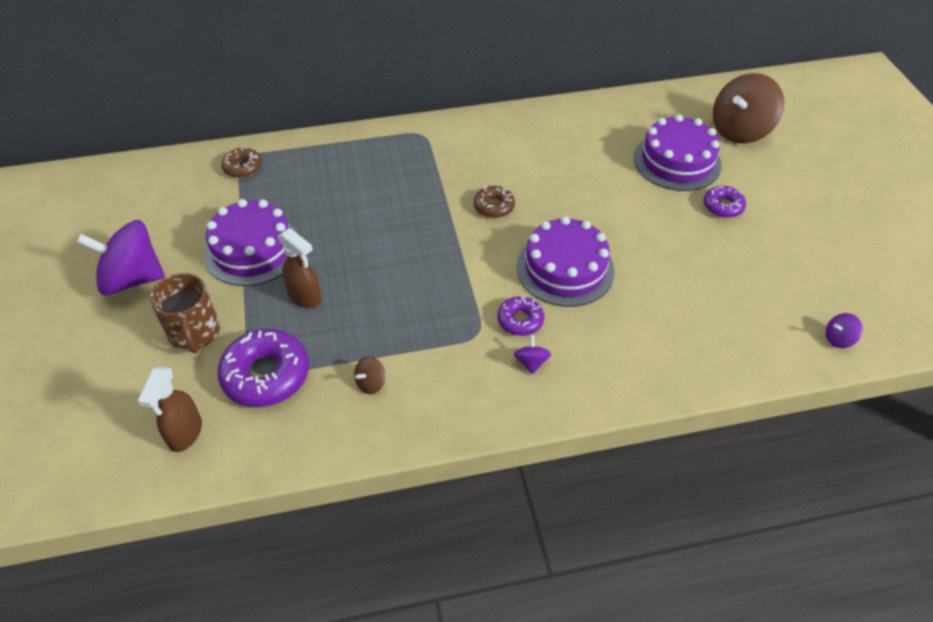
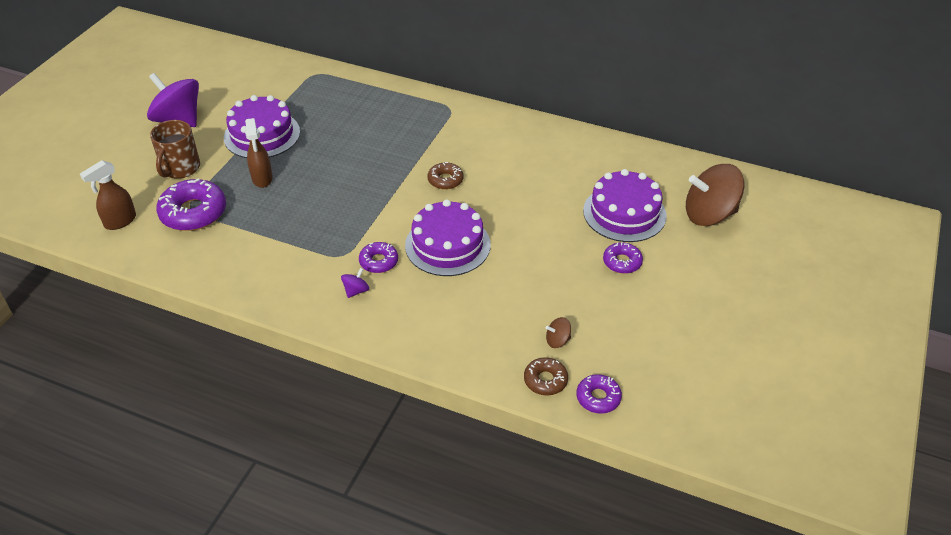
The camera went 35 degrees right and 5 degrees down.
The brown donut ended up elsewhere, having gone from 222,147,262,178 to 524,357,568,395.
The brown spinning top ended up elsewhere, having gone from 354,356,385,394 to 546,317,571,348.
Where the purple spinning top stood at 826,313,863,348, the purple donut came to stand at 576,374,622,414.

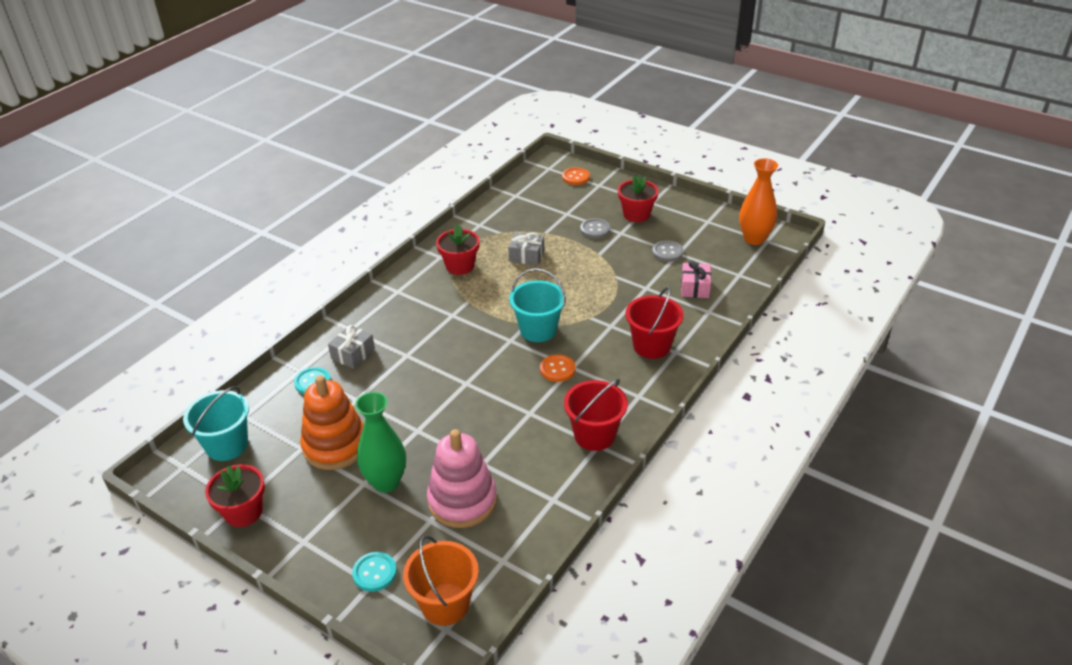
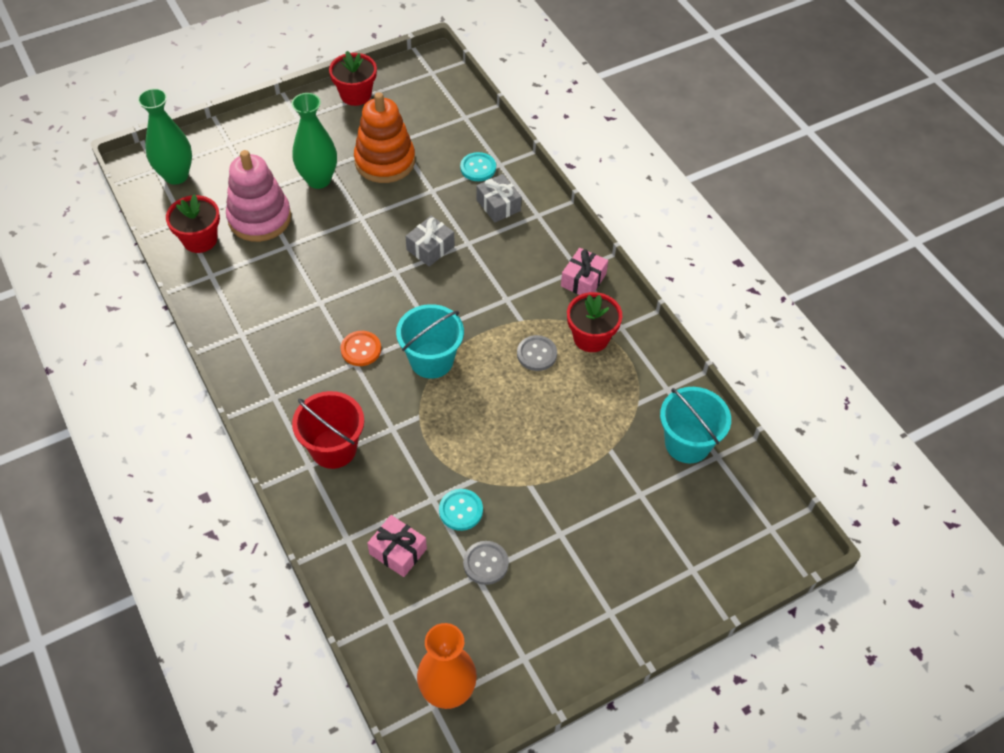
The camera went 115 degrees right and 15 degrees up.
Where the orange bucket stood at 403,535,479,626, the green vase came to stand at 138,88,192,185.
The red flower pot ended up elsewhere, having gone from 618,175,659,222 to 166,194,220,253.
The grey gift ended up elsewhere, having gone from 508,232,544,266 to 406,216,455,267.
The turquoise button ended up elsewhere, having gone from 352,552,397,592 to 439,489,483,531.
The grey button ended up elsewhere, having gone from 580,218,610,239 to 517,335,557,371.
The second view gained the pink gift at 561,248,608,295.
The turquoise bucket ended up elsewhere, having gone from 183,386,249,461 to 660,387,731,464.
The second view lost the orange button at 562,167,590,185.
The second view lost the red bucket at 564,379,628,451.

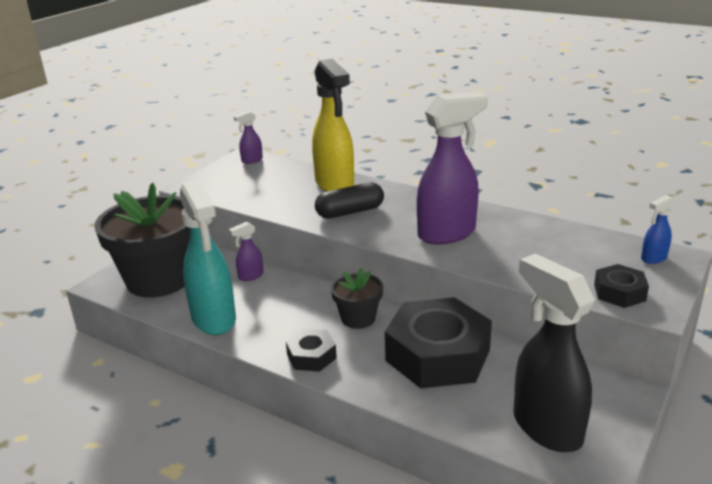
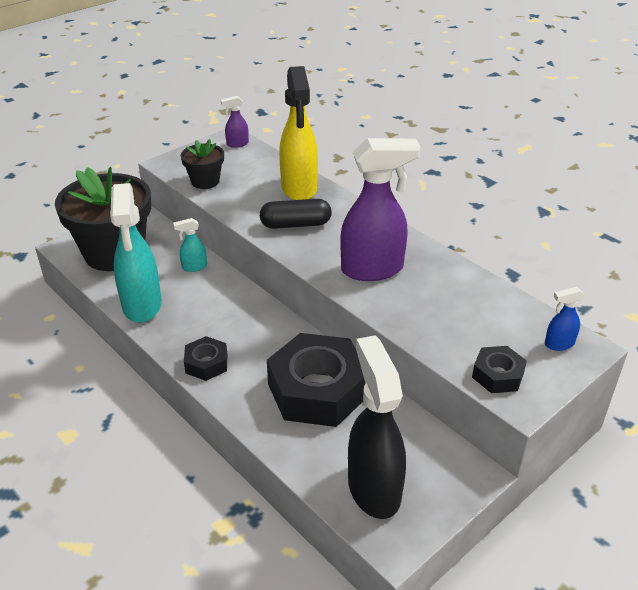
The camera went 15 degrees right and 10 degrees up.
What was the purple spray bottle at 229,222,263,281 turned into the turquoise spray bottle at 173,218,207,272.
The black flower pot ended up elsewhere, having gone from 331,268,383,329 to 181,139,224,189.

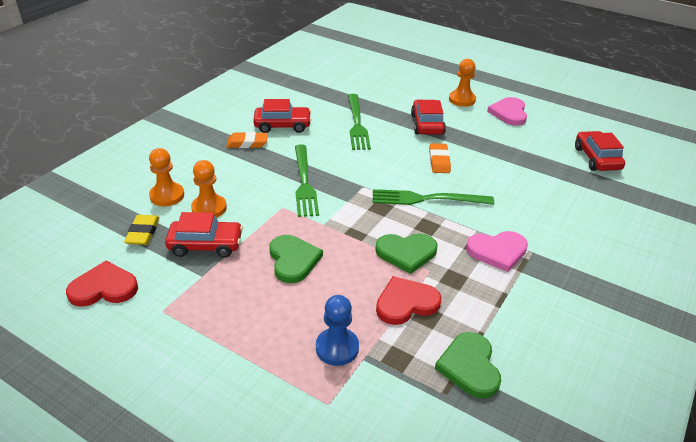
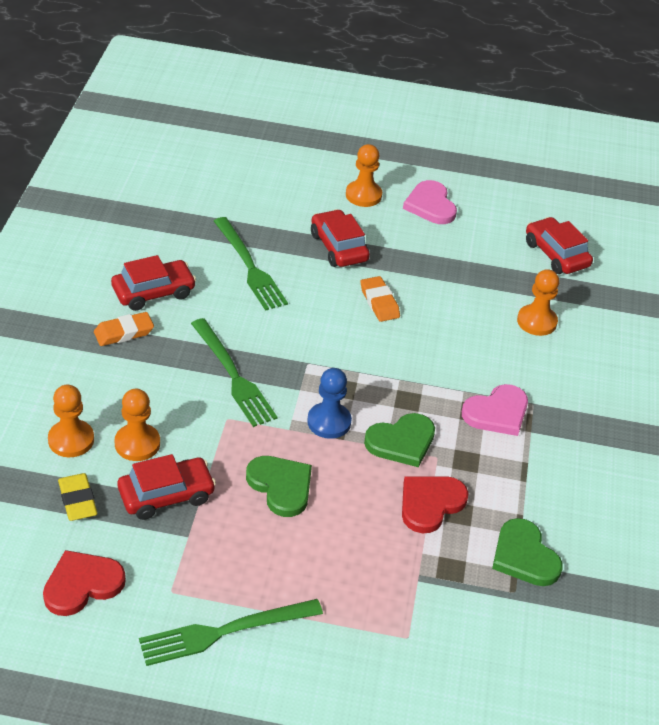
The camera went 25 degrees left and 5 degrees up.
The green fork ended up elsewhere, having gone from 373,189,494,205 to 139,599,323,666.
The blue pawn ended up elsewhere, having gone from 316,295,359,366 to 307,368,352,439.
The second view gained the orange pawn at 517,269,559,336.

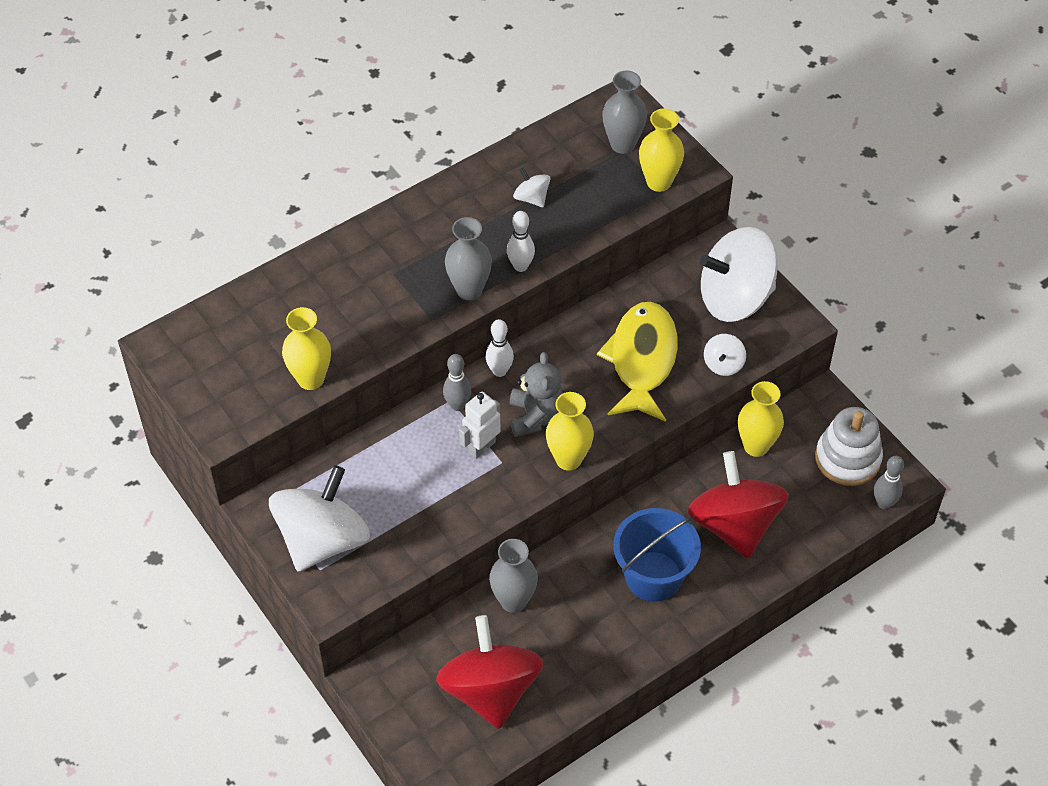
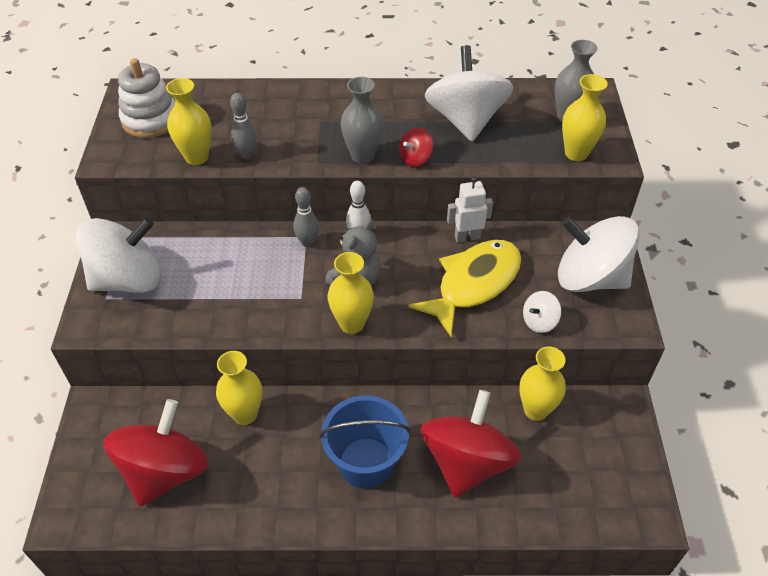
The camera went 35 degrees right and 5 degrees down.
The white stacking toy ended up elsewhere, having gone from 815,407,883,486 to 118,58,175,138.
What was the grey vase at 489,539,538,613 turned into the yellow vase at 216,351,262,425.
The grey bowling pin ended up elsewhere, having gone from 874,456,904,509 to 230,93,257,159.
Where the white bowling pin stood at 507,211,535,272, the red spinning top came to stand at 399,128,433,167.
The size of the white spinning top at 513,167,550,207 changed by a factor of 2.33.
The white robot ended up elsewhere, having gone from 459,392,500,459 to 447,177,493,242.

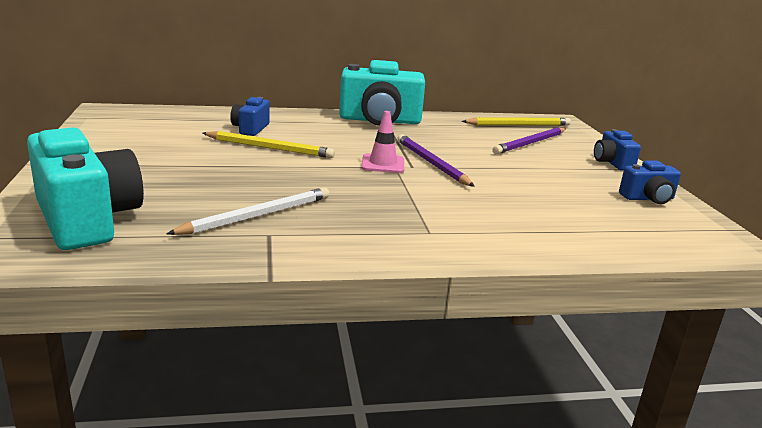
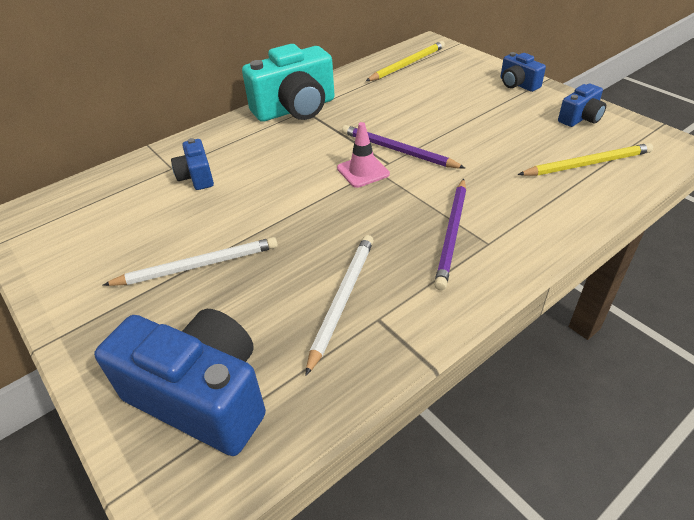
The camera went 25 degrees left and 20 degrees up.
What was the turquoise camera at 27,128,144,250 turned into the blue camera at 94,309,266,456.
The second view gained the white pencil at 103,237,278,286.
The purple pencil ended up elsewhere, having gone from 493,127,566,154 to 434,179,466,290.
The yellow pencil ended up elsewhere, having gone from 202,131,335,158 to 518,143,653,176.

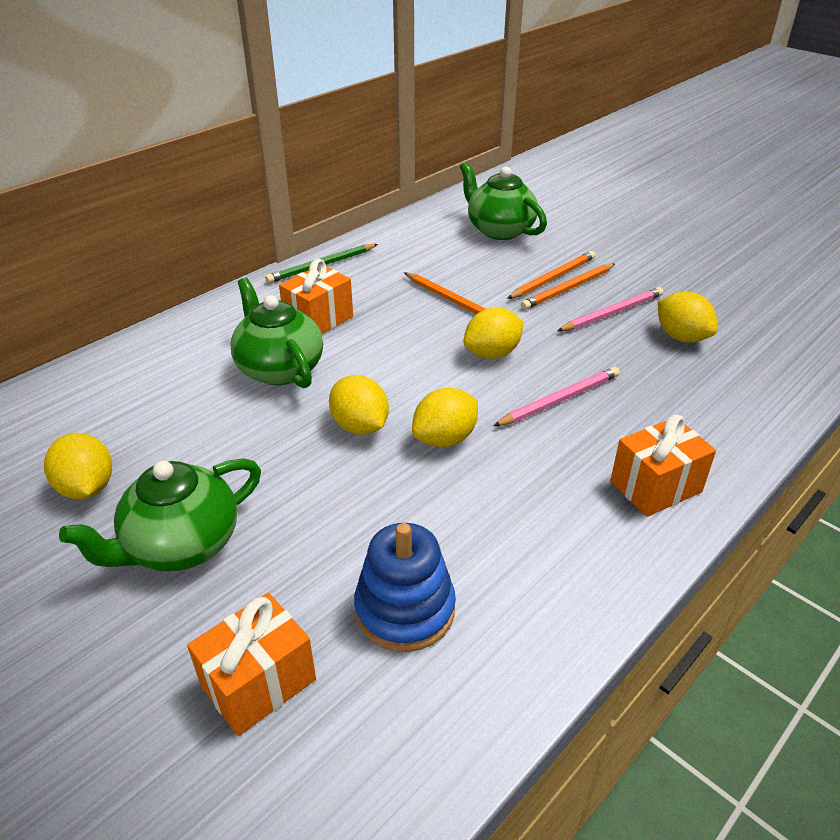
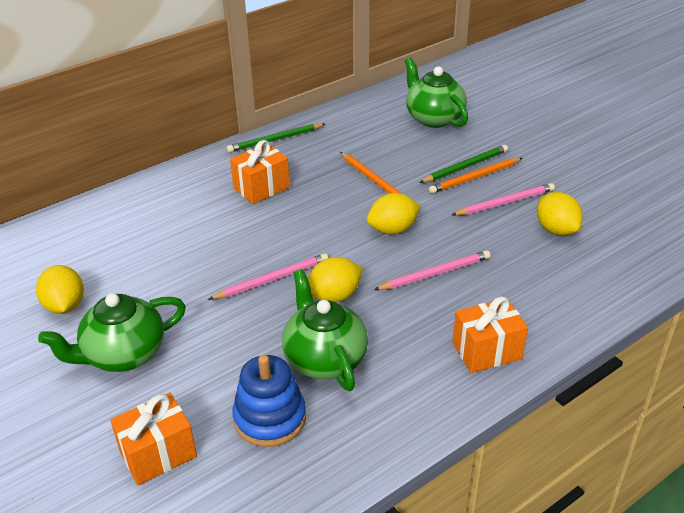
The camera went 10 degrees right and 0 degrees up.
Where the yellow lemon stood at 329,375,389,435, the pink pencil came to stand at 208,253,328,300.
The green teapot ended up elsewhere, having gone from 230,278,323,388 to 282,269,368,391.
What was the orange pencil at 507,251,596,299 turned into the green pencil at 419,145,508,183.

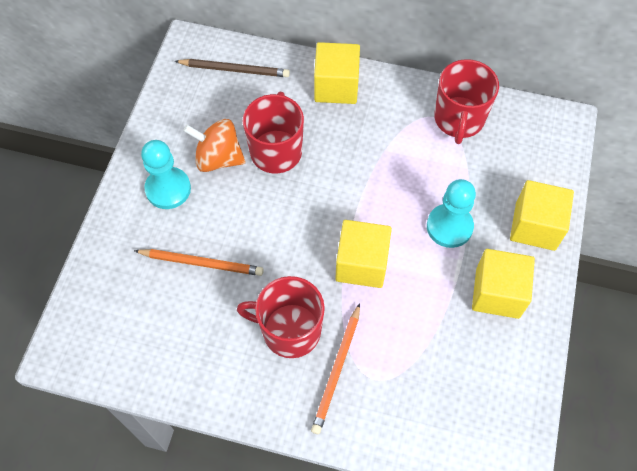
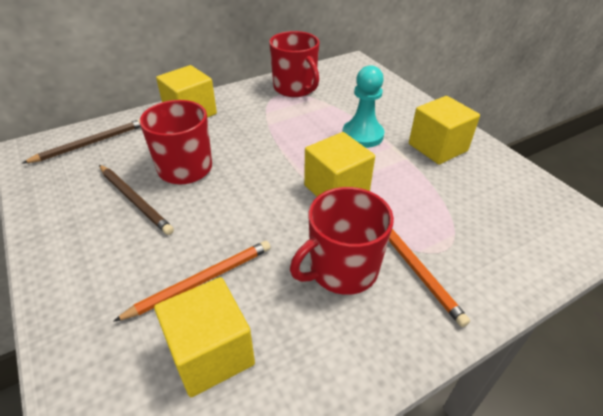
The camera went 45 degrees left and 20 degrees down.
Where the orange spinning top stood at 183,119,245,172, the brown pencil came to stand at 99,165,174,235.
The yellow cube ended up elsewhere, having gone from 510,180,574,251 to 154,277,255,397.
The second view lost the turquoise pawn at 141,140,191,209.

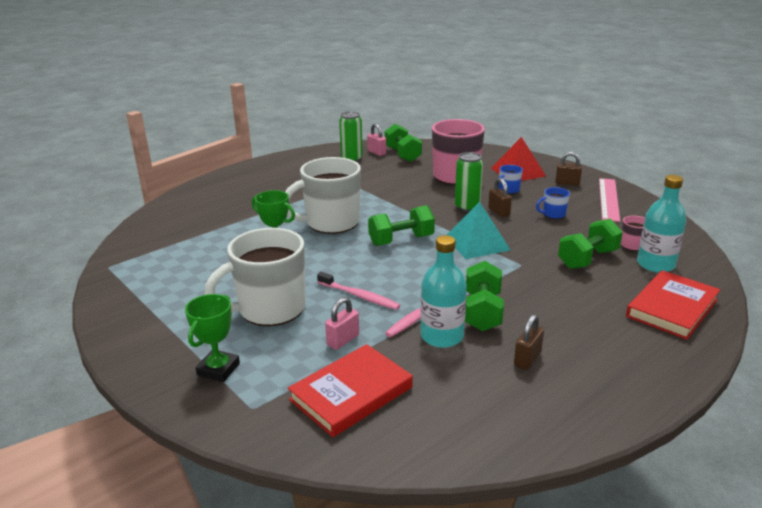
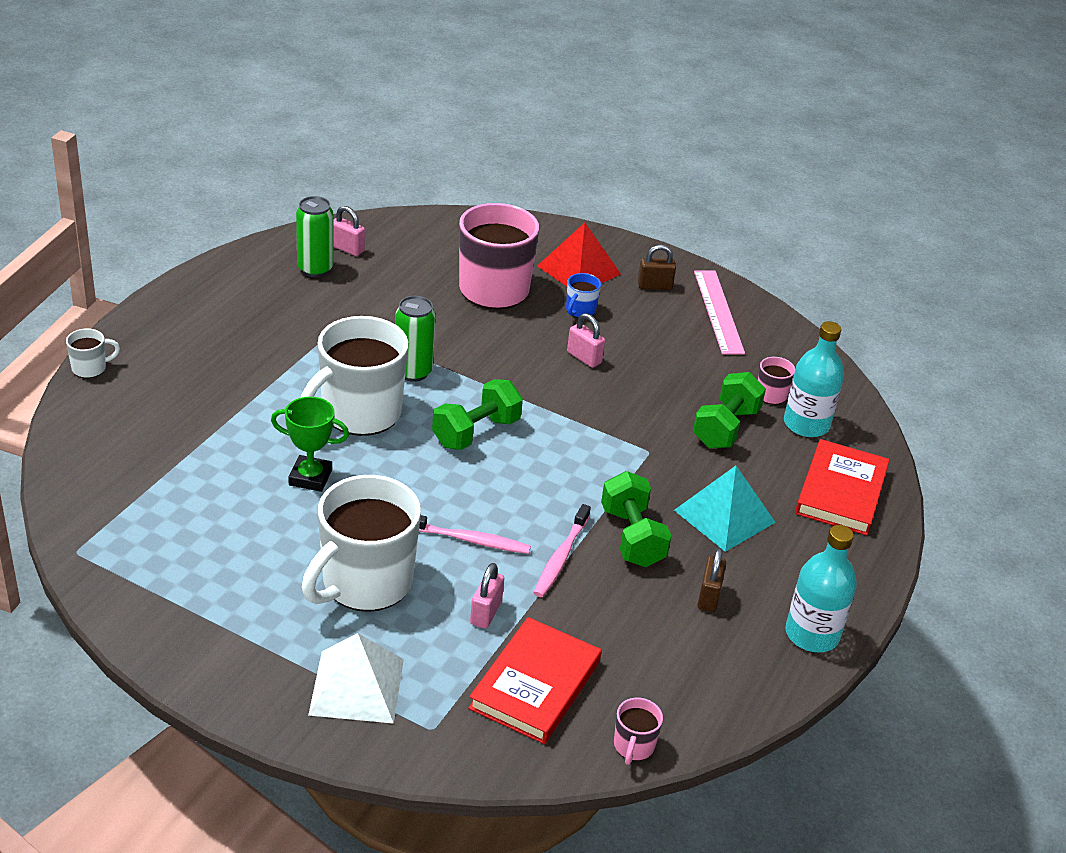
The camera went 25 degrees left and 10 degrees up.
The second view gained the white mug at 66,328,120,378.
Where the green trophy stood at 185,294,240,382, the white pyramid came to stand at 308,633,404,724.
The green can ended up elsewhere, having gone from 455,152,483,212 to 395,296,435,382.
What was the brown padlock at 488,178,512,217 turned into the pink padlock at 567,313,605,368.
The second view gained the pink mug at 614,698,663,765.
The turquoise pyramid ended up elsewhere, having gone from 447,202,510,259 to 674,466,776,552.
The turquoise bottle ended up elsewhere, having gone from 420,235,467,348 to 785,525,857,653.
The second view lost the green dumbbell at 385,124,422,162.
The second view lost the blue mug at 536,187,570,219.

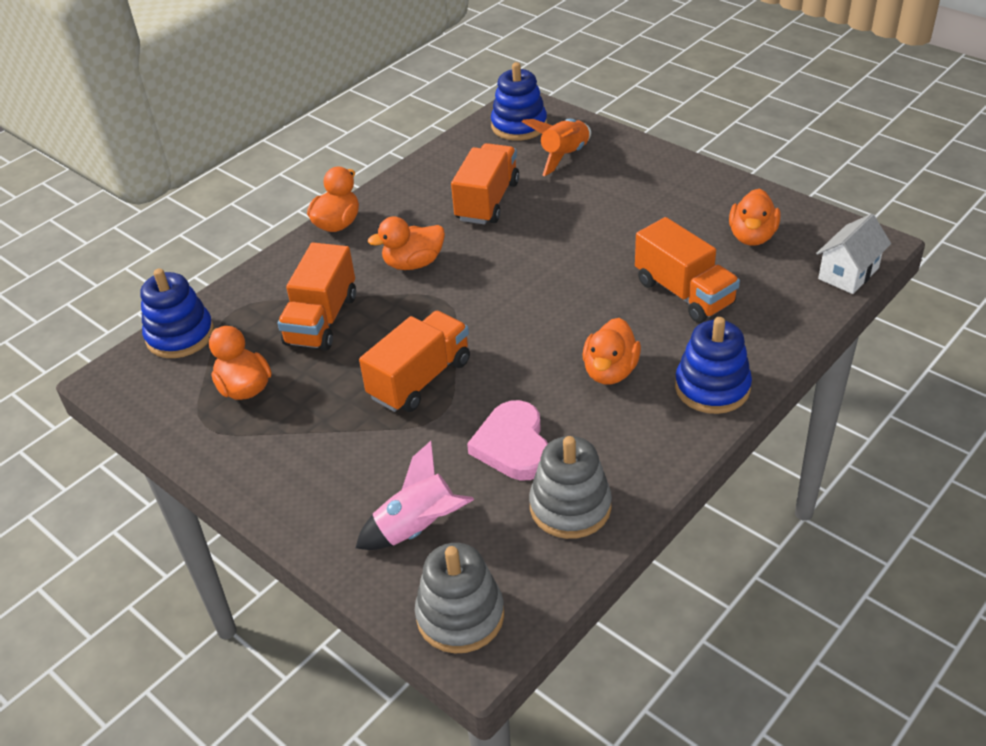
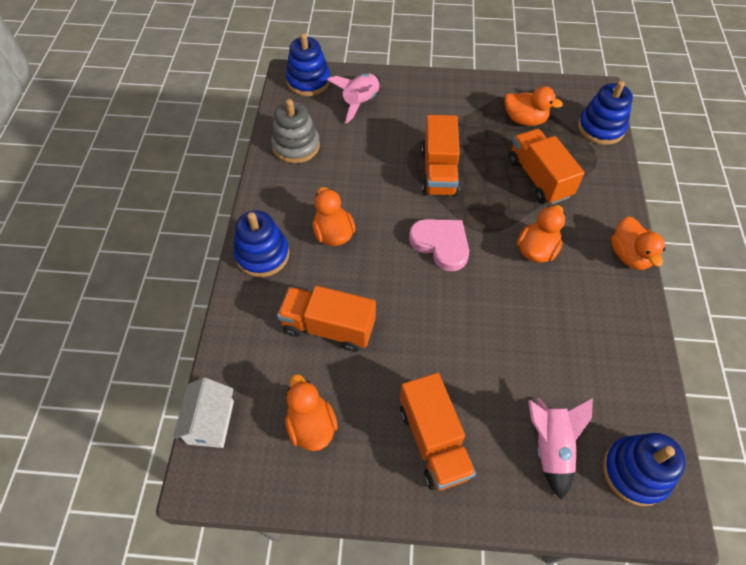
The camera went 140 degrees right and 15 degrees up.
What was the grey stacking toy at 415,543,504,653 turned into the blue stacking toy at 286,33,330,96.
The orange truck ended up elsewhere, having gone from 451,143,519,224 to 400,372,476,491.
The pink heart ended up elsewhere, having gone from 467,400,548,480 to 409,219,469,272.
What was the orange rocket at 522,119,591,176 turned into the pink rocket at 528,398,593,500.

